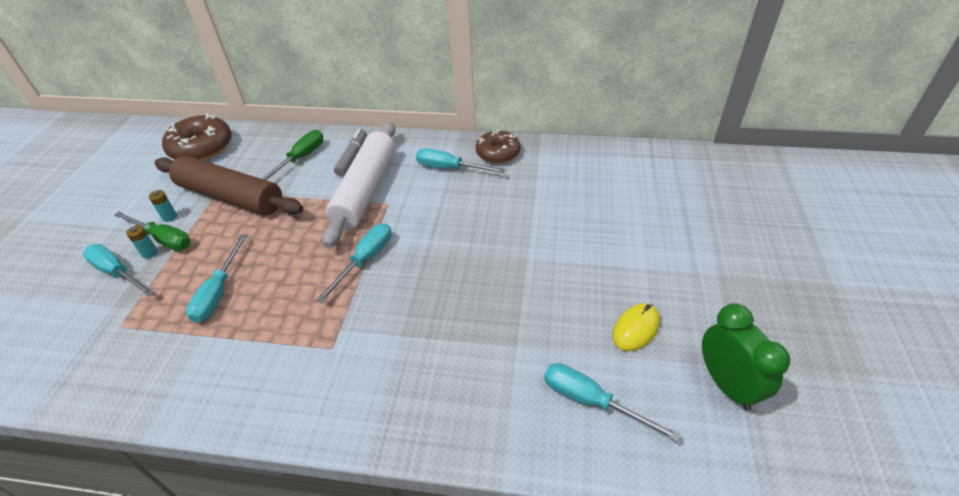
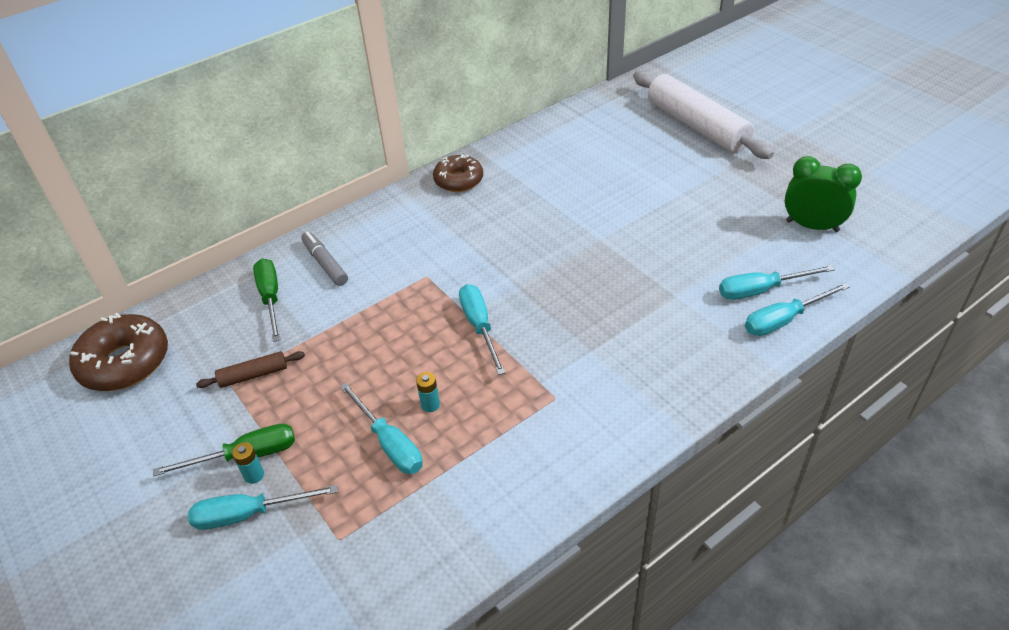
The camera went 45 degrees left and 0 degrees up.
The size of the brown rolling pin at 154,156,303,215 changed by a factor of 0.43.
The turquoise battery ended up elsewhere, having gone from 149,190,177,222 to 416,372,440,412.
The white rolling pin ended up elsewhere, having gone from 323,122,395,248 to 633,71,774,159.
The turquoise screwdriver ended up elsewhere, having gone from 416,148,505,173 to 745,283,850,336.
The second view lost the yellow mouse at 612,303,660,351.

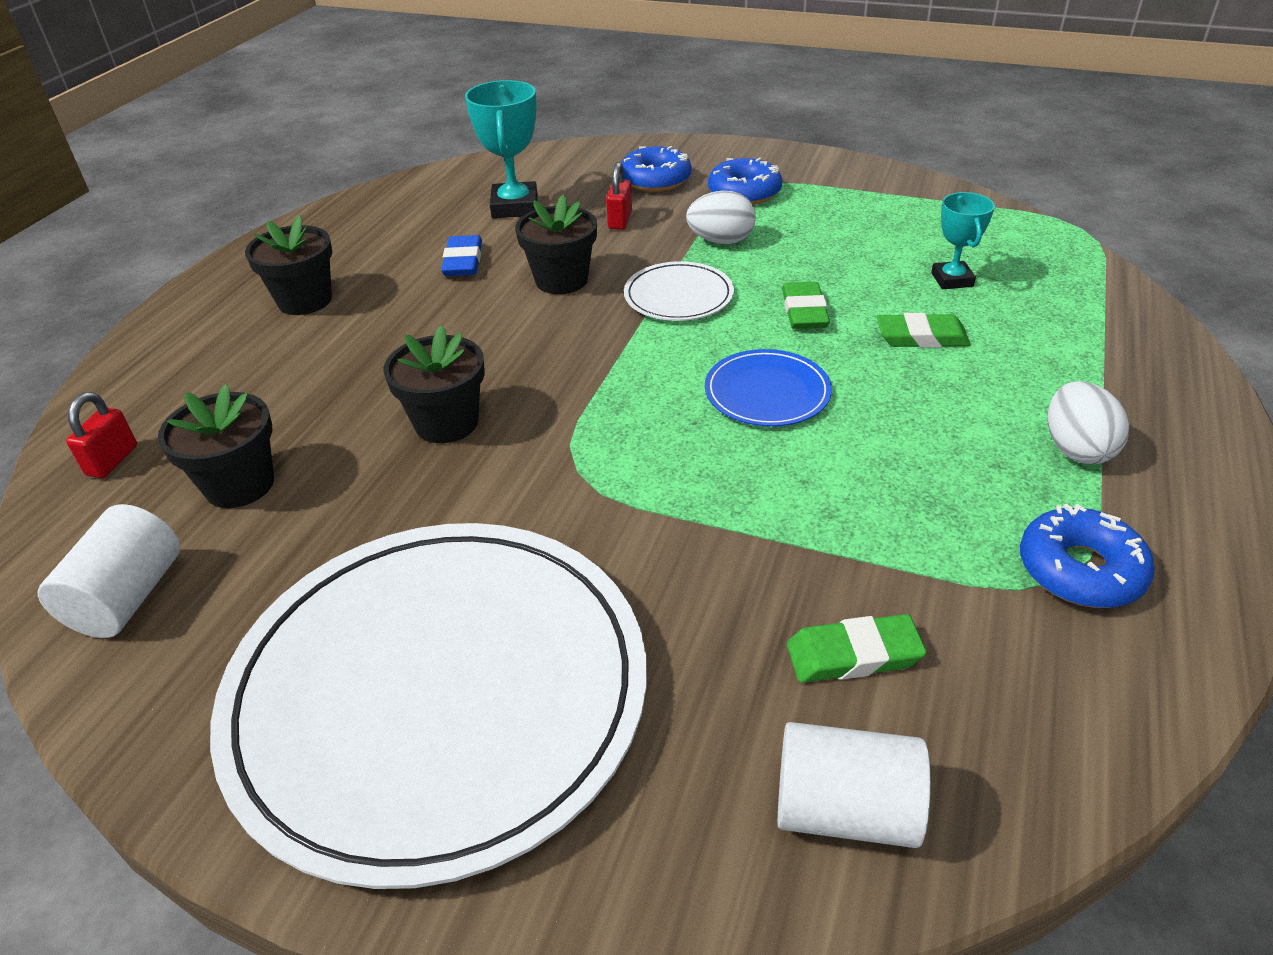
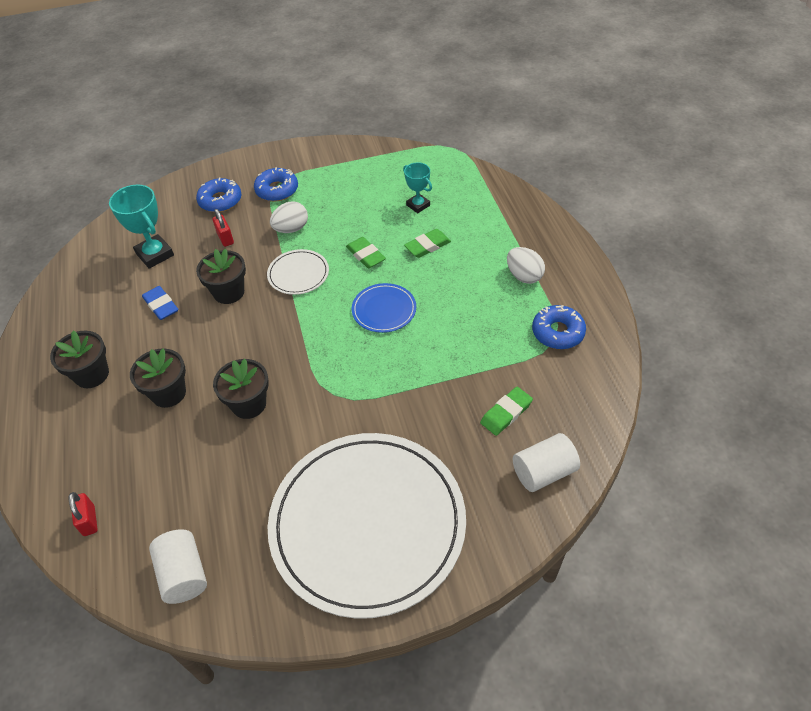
The camera went 35 degrees left and 10 degrees up.
The black flower pot ended up elsewhere, having gone from 158,384,274,508 to 130,348,186,408.

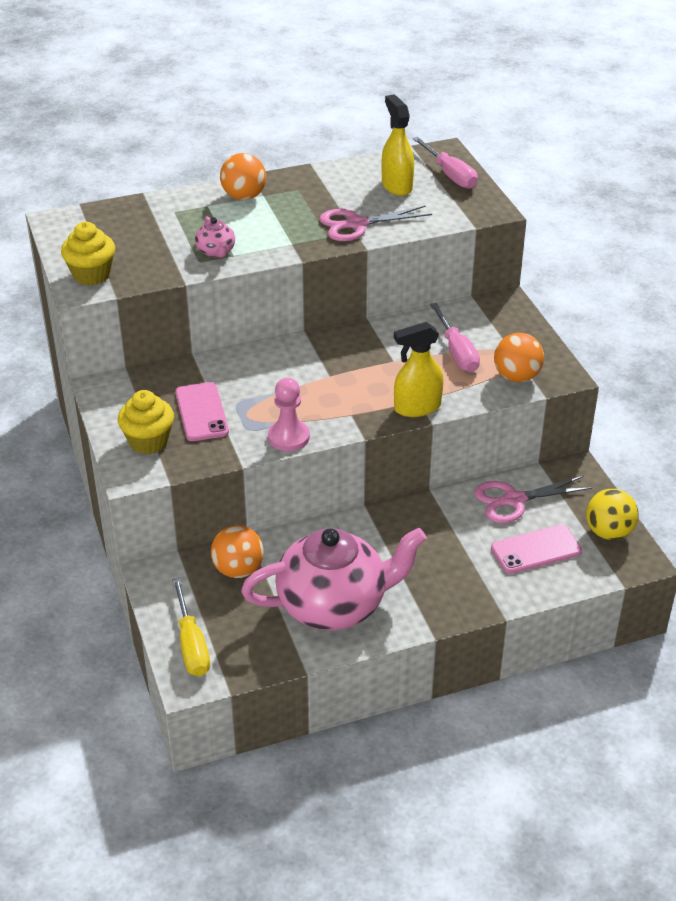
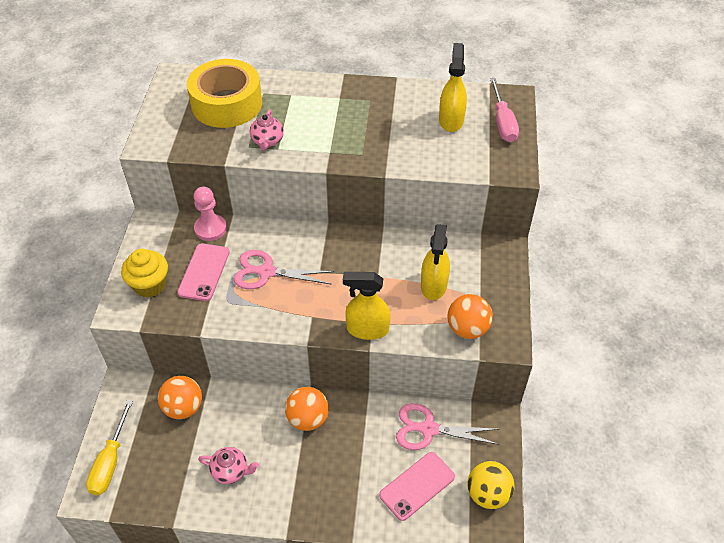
The camera went 25 degrees right and 10 degrees up.
The second view gained the yellow tape at 187,59,262,128.
The pink pawn ended up elsewhere, having gone from 268,378,310,451 to 194,187,227,241.
The size of the pink teapot at 241,528,427,630 changed by a factor of 0.41.
The pink scissors ended up elsewhere, having gone from 319,206,432,241 to 234,250,334,289.
The orange ball ended up elsewhere, having gone from 220,153,266,200 to 285,387,329,431.
The pink phone at 491,525,582,574 ended up facing another way, 45 degrees counterclockwise from before.
Where the pink screwdriver stood at 430,303,480,372, the yellow spray bottle came to stand at 421,224,450,300.
The second view lost the yellow cupcake at 61,222,115,286.

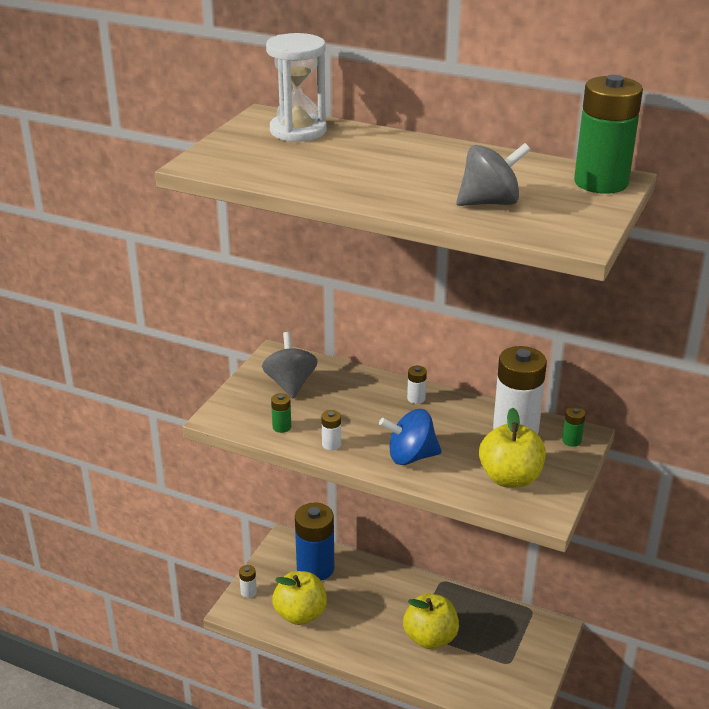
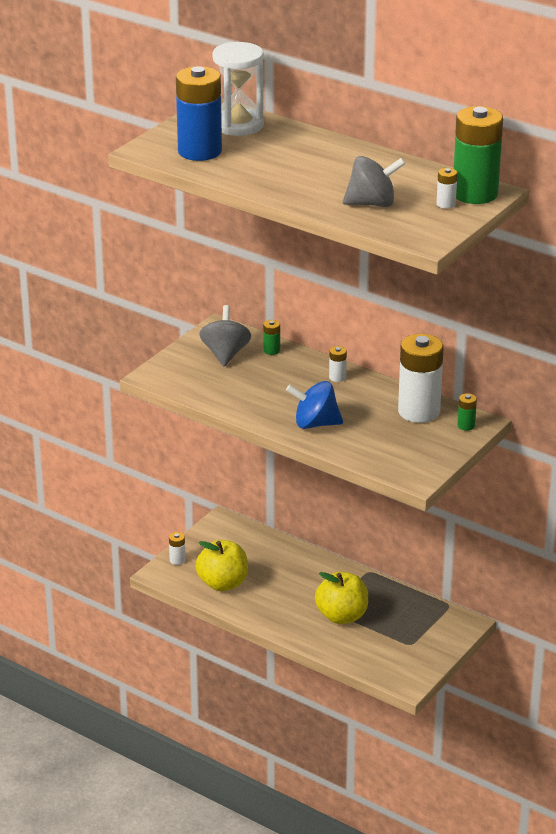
The camera went 10 degrees right and 0 degrees up.
The blue battery ended up elsewhere, having gone from 295,503,334,581 to 176,66,222,161.
The green battery ended up elsewhere, having gone from 271,393,291,433 to 263,320,280,355.
The white battery ended up elsewhere, having gone from 321,410,341,450 to 437,168,457,209.
The second view lost the yellow apple at 479,407,546,488.

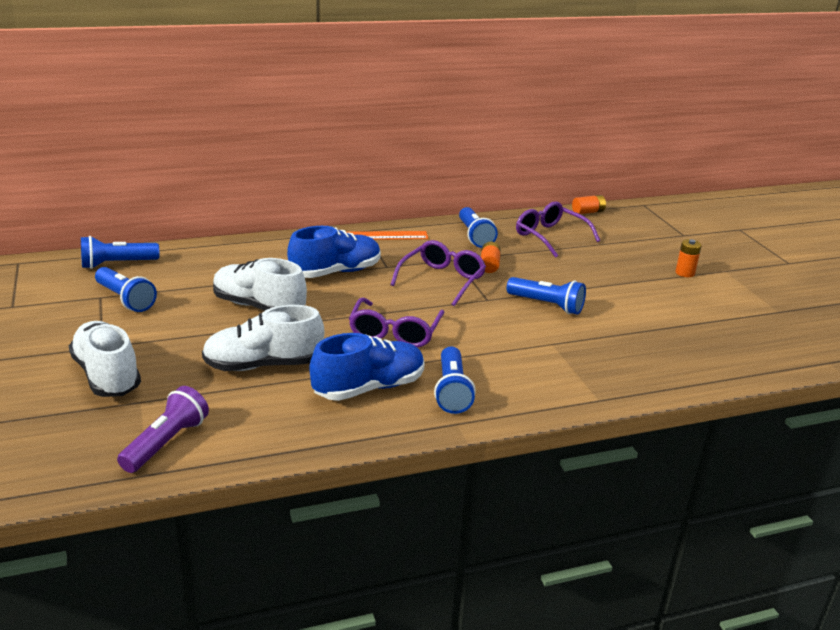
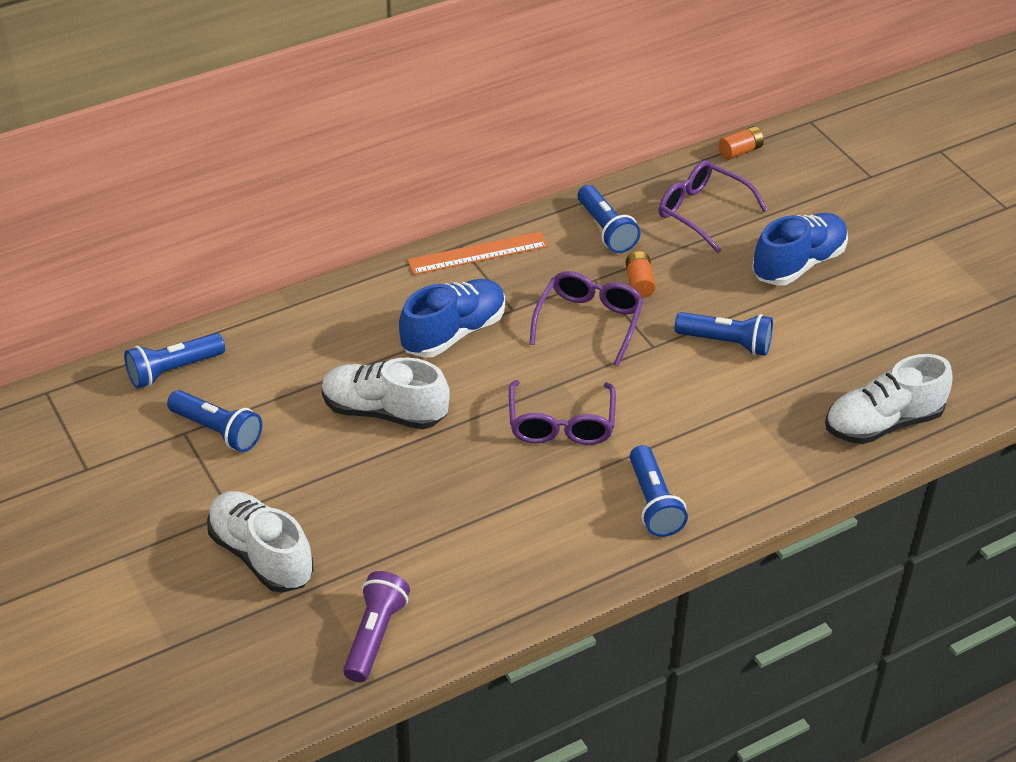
The camera went 10 degrees left and 15 degrees up.
The blue shoe ended up elsewhere, having gone from 310,333,425,401 to 752,213,848,286.
The white shoe ended up elsewhere, having gone from 202,305,324,371 to 825,354,953,444.
The second view lost the orange battery at 675,239,702,277.

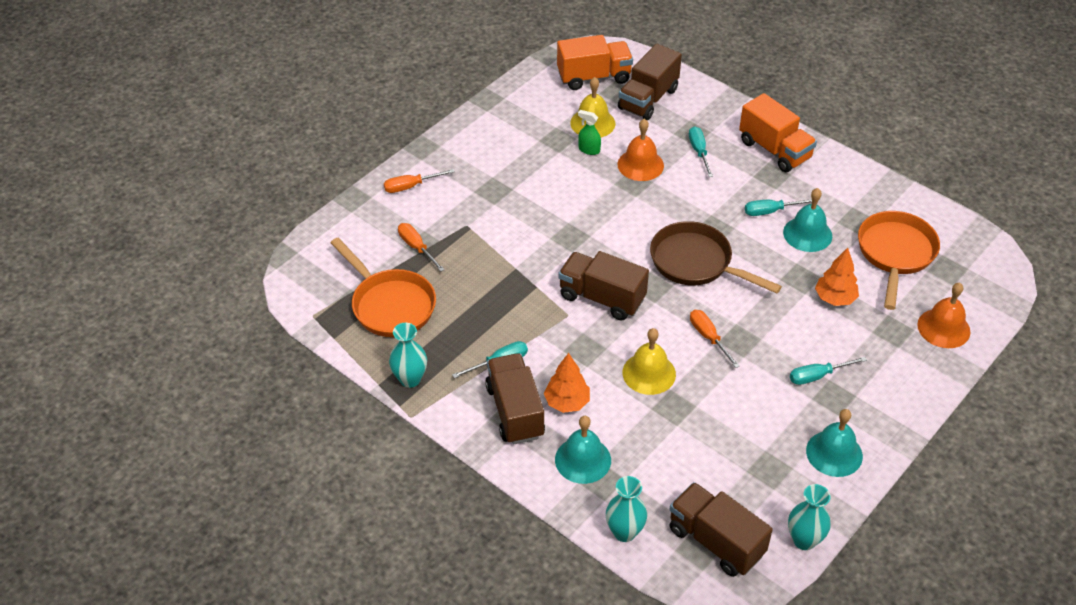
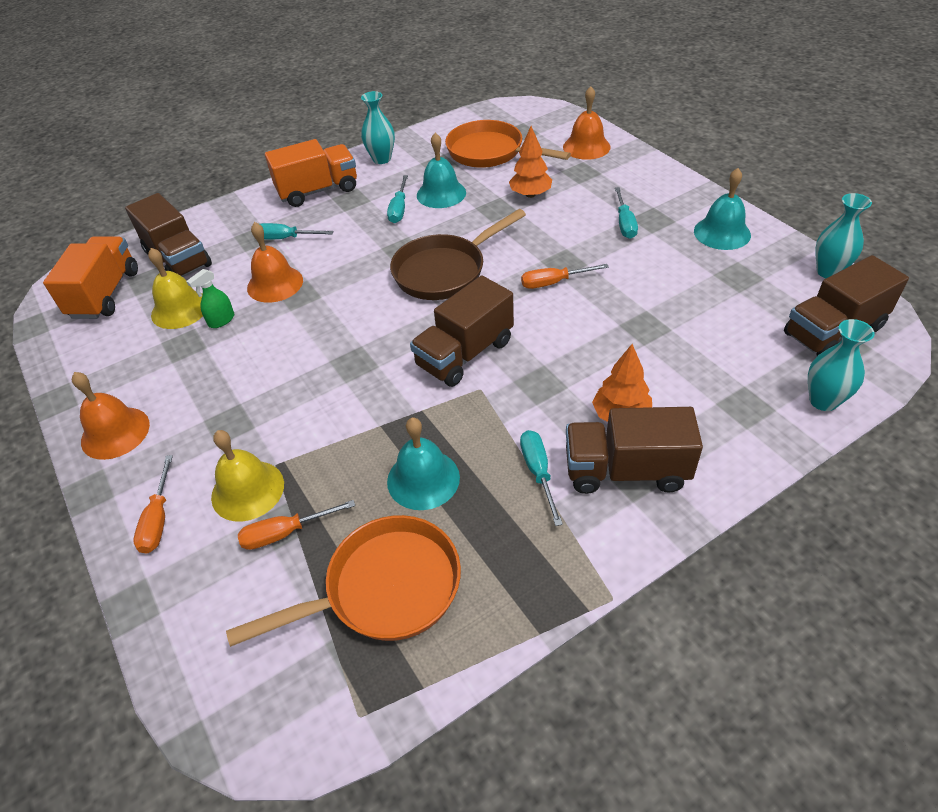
The camera went 70 degrees left and 0 degrees up.
The second view gained the orange bell at 72,372,150,460.
The yellow bell ended up elsewhere, having gone from 622,328,676,395 to 211,430,284,522.
The turquoise vase ended up elsewhere, having gone from 389,323,427,388 to 361,91,395,164.
The turquoise bell ended up elsewhere, having gone from 555,416,611,484 to 387,418,460,510.

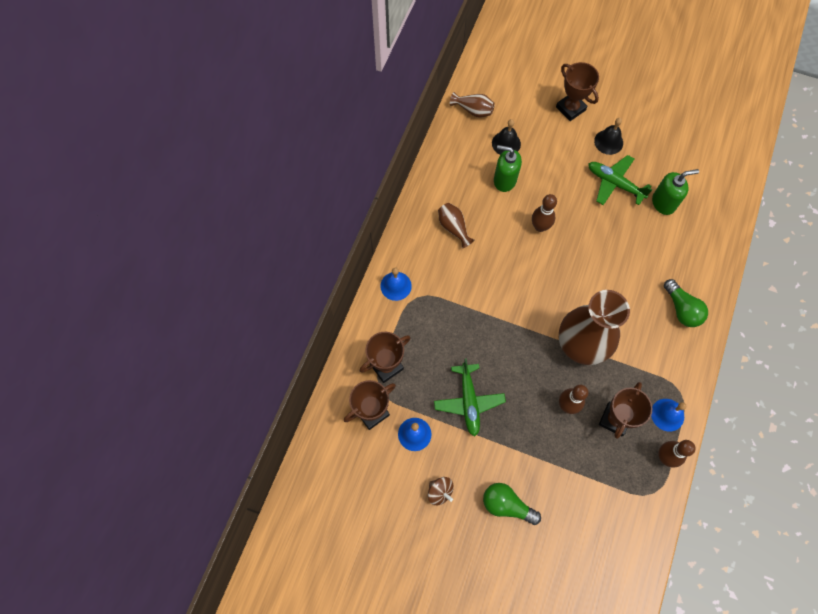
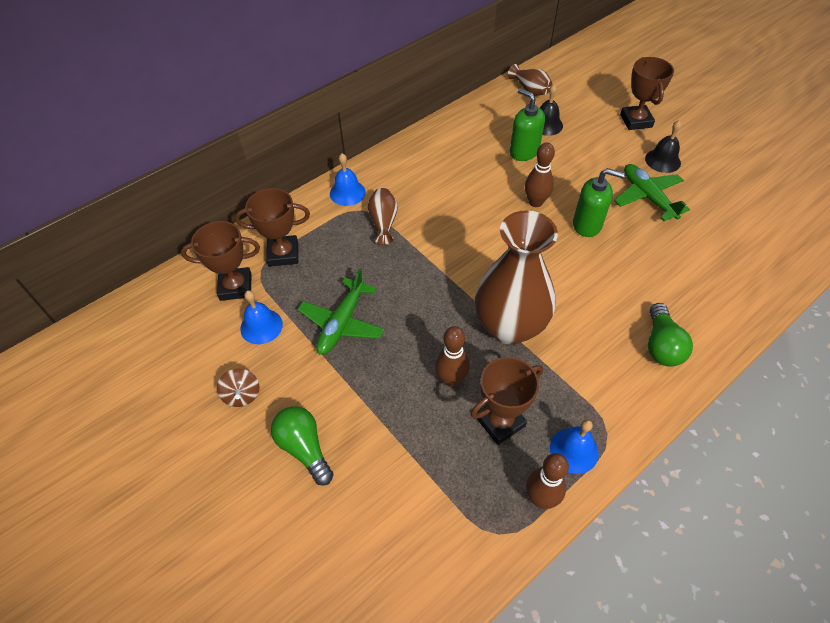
The camera went 30 degrees right and 15 degrees down.
The brown vase ended up elsewhere, having gone from 438,203,474,248 to 368,188,398,245.
The green soap dispenser ended up elsewhere, having gone from 652,169,699,215 to 573,168,625,237.

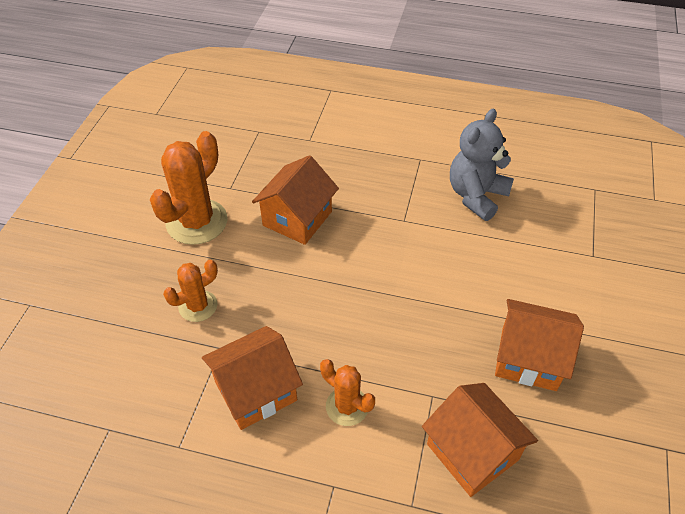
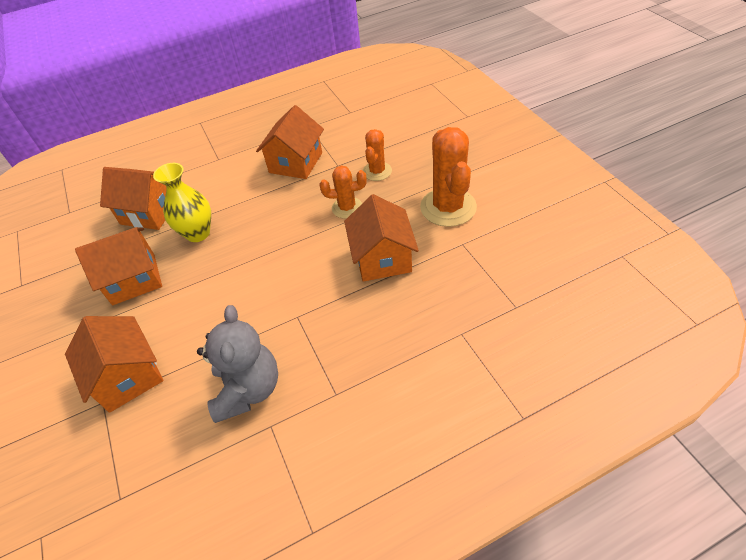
The camera went 145 degrees right and 0 degrees up.
The second view gained the orange house at 65,316,164,413.
The second view gained the yellow vase at 153,163,211,242.
The orange cactus ended up elsewhere, having gone from 320,359,375,426 to 320,166,367,219.

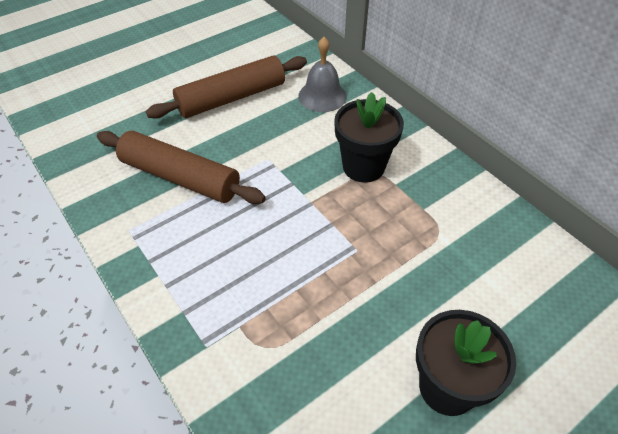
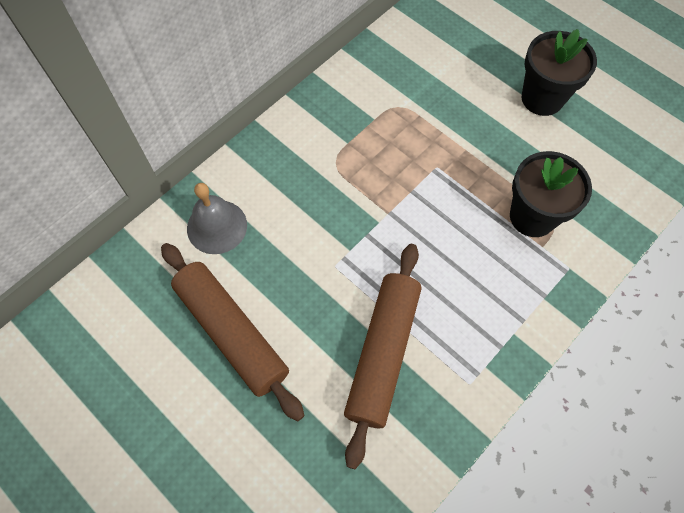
The camera went 100 degrees left and 15 degrees up.
The black flower pot ended up elsewhere, having gone from 334,92,404,183 to 510,151,592,237.

